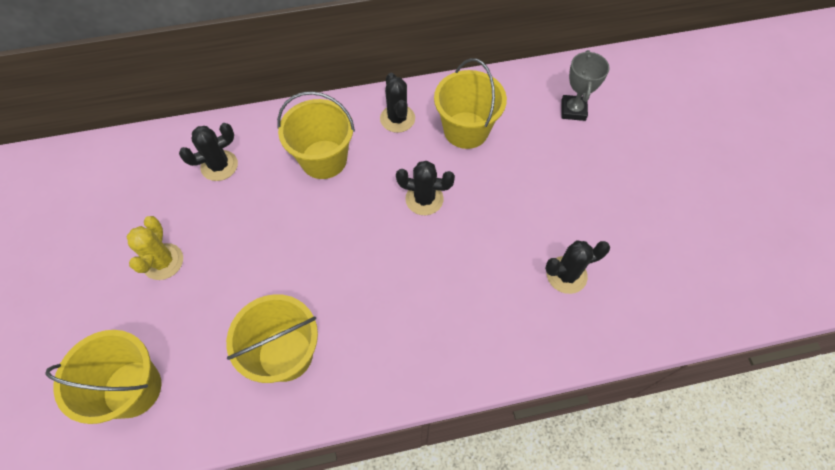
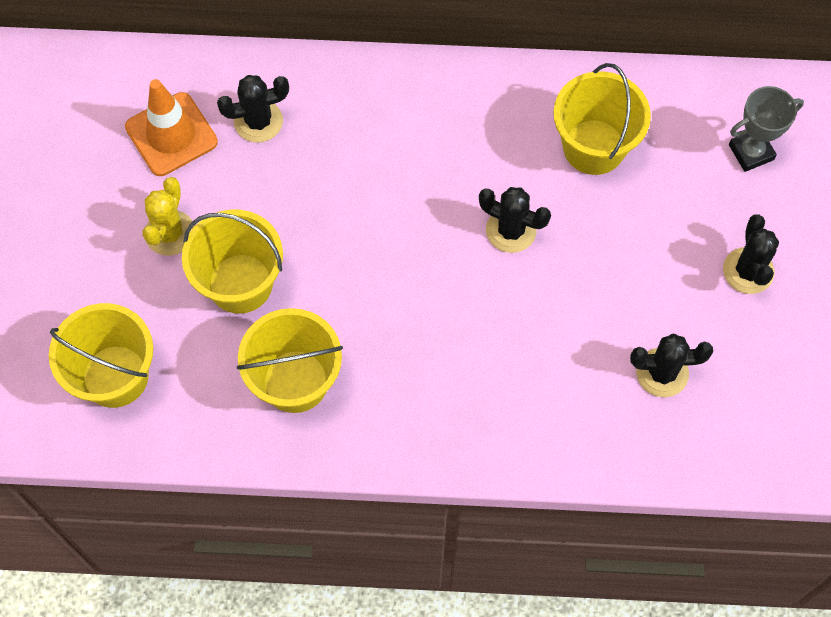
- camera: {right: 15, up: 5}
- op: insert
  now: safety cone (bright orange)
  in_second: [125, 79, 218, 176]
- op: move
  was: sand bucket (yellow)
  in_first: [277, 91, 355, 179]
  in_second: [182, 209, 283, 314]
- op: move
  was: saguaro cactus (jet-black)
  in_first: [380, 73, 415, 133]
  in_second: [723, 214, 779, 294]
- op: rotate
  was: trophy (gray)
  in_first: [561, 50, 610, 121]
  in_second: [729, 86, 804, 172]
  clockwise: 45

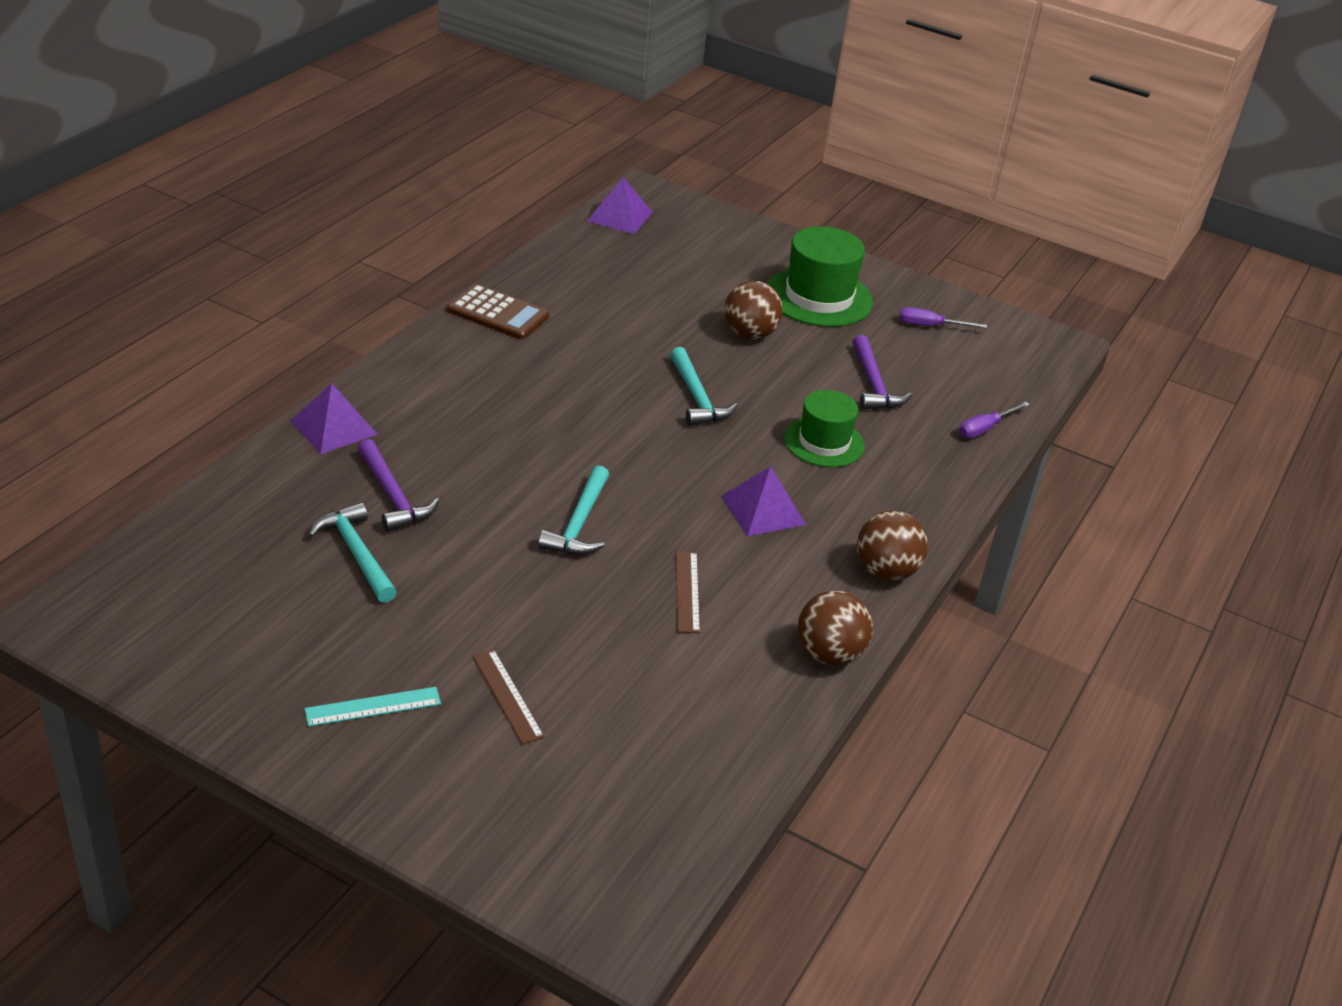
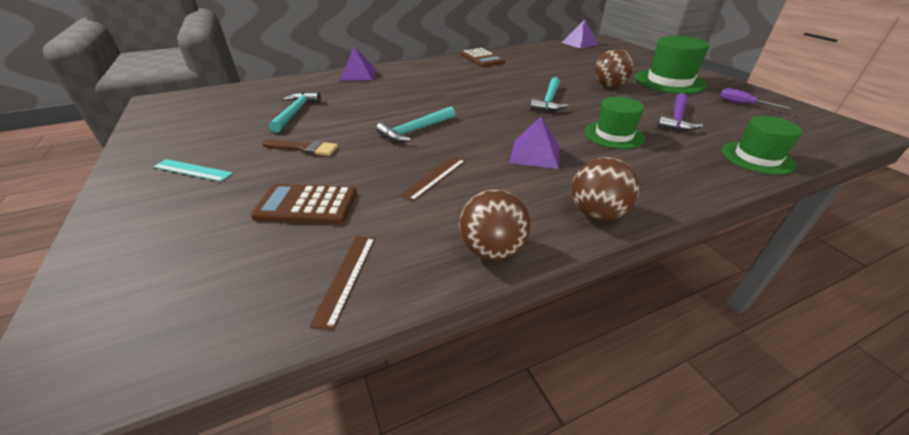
- camera: {right: 40, up: 0}
- op: insert
  now: calculator (brown)
  in_second: [251, 184, 357, 224]
- op: insert
  now: brush (brown)
  in_second: [262, 139, 338, 156]
- op: move
  was: measuring stick (brown)
  in_first: [473, 649, 544, 744]
  in_second: [309, 236, 375, 330]
- op: replace
  was: flat screwdriver (violet)
  now: top hat (green)
  in_first: [959, 402, 1030, 438]
  in_second: [722, 116, 803, 175]
- op: delete
  was: claw hammer (violet)
  in_first: [358, 439, 439, 532]

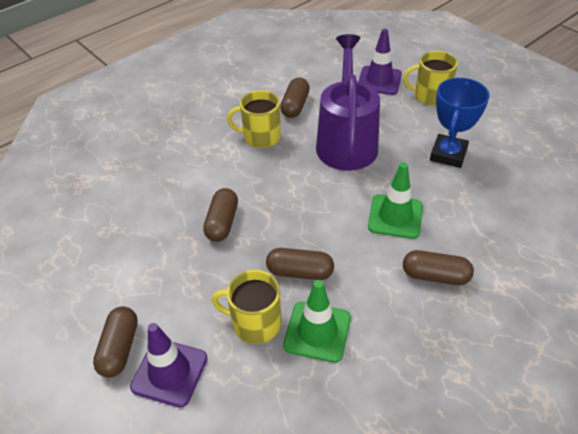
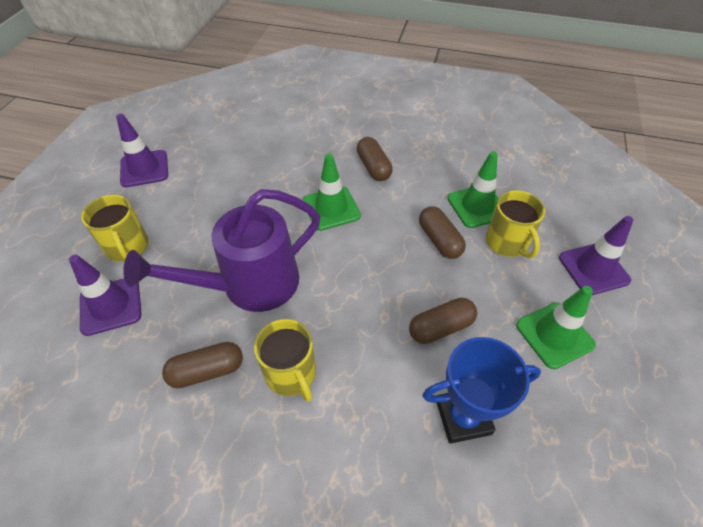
- camera: {right: -125, up: 5}
- op: insert
  now: safety cone (violet)
  in_second: [116, 114, 168, 187]
- op: move
  was: trophy (blue)
  in_first: [430, 78, 490, 168]
  in_second: [422, 337, 541, 444]
- op: insert
  now: safety cone (green)
  in_second: [516, 286, 596, 369]
- op: delete
  was: capsule (brown)
  in_first: [93, 306, 138, 377]

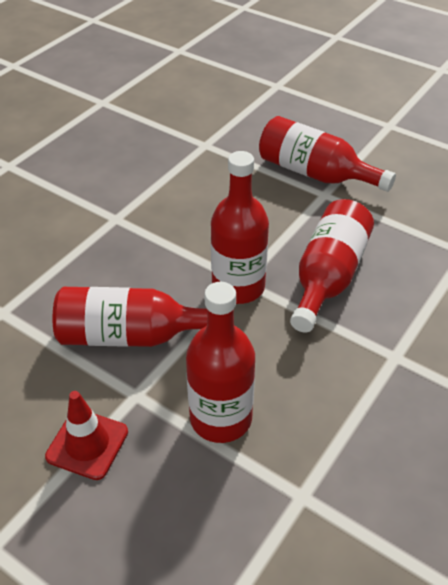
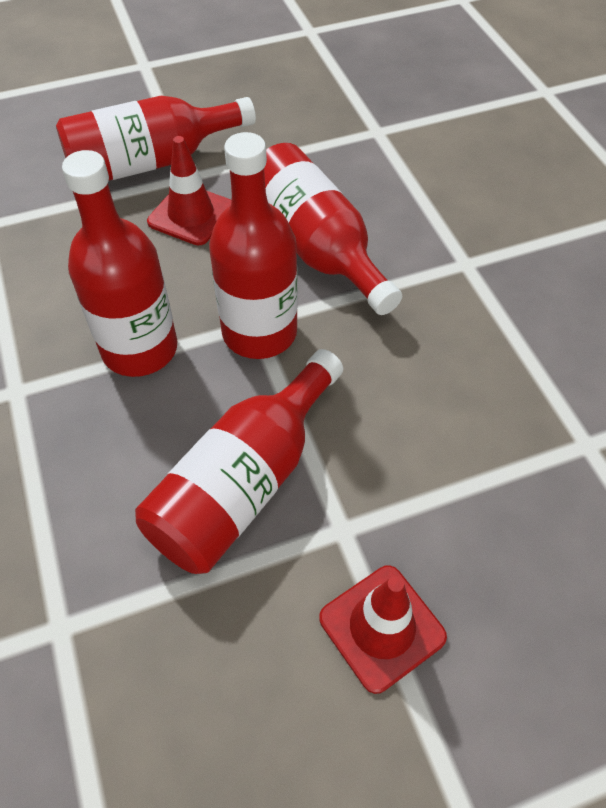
- camera: {right: -55, up: 10}
- op: move
  was: bottle (scarlet)
  in_first: [186, 282, 255, 443]
  in_second: [62, 150, 177, 377]
- op: insert
  now: safety cone (scarlet)
  in_second: [147, 136, 231, 245]

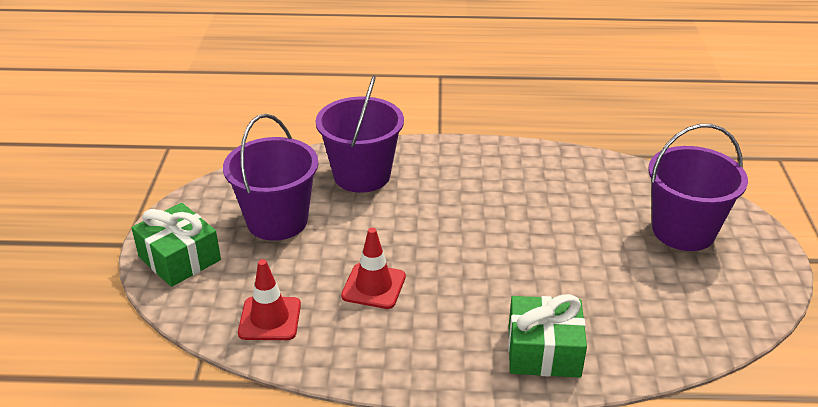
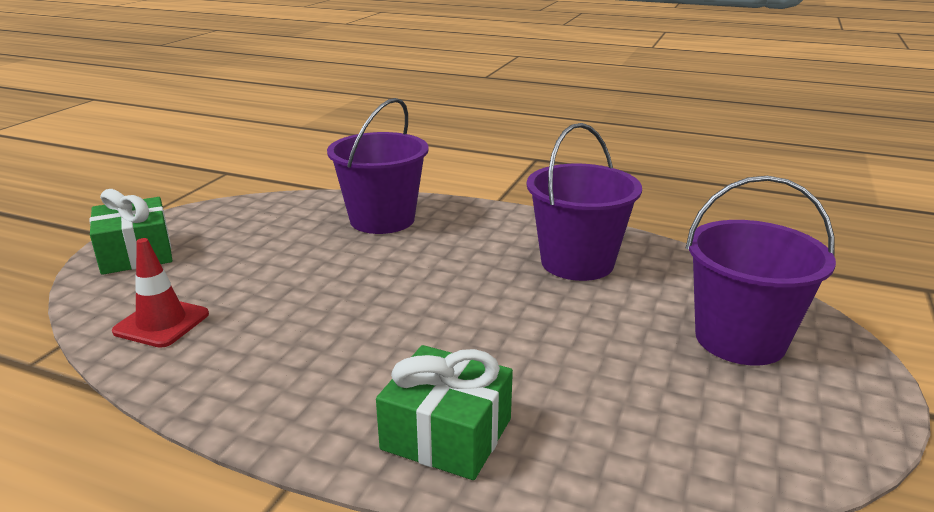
- camera: {right: 20, up: -10}
- op: move
  was: sand bucket (violet)
  in_first: [223, 114, 318, 241]
  in_second: [527, 123, 642, 281]
- op: delete
  was: safety cone (scarlet)
  in_first: [341, 228, 406, 309]

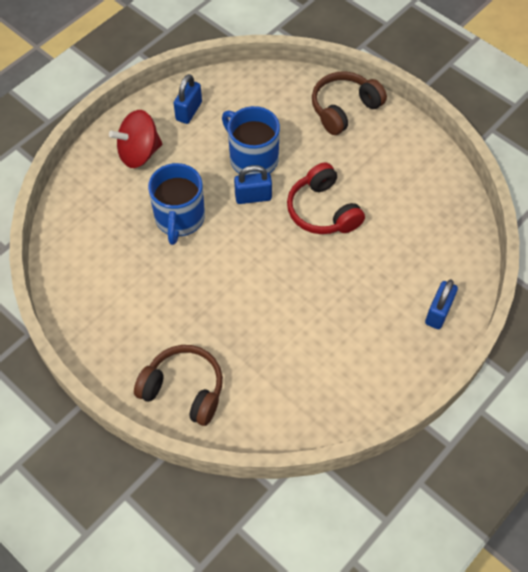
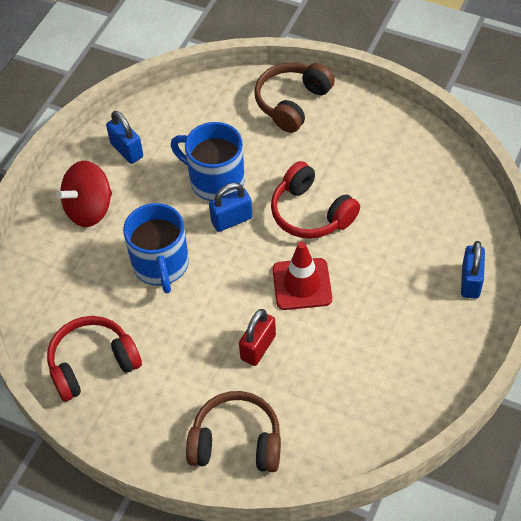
- camera: {right: -15, up: -5}
- op: insert
  now: headset (scarlet)
  in_second: [47, 316, 142, 402]
- op: rotate
  was: small lock (blue)
  in_first: [173, 74, 202, 124]
  in_second: [106, 111, 143, 164]
  clockwise: -45
- op: insert
  now: small lock (scarlet)
  in_second: [239, 309, 276, 366]
- op: insert
  now: safety cone (scarlet)
  in_second: [272, 242, 332, 310]

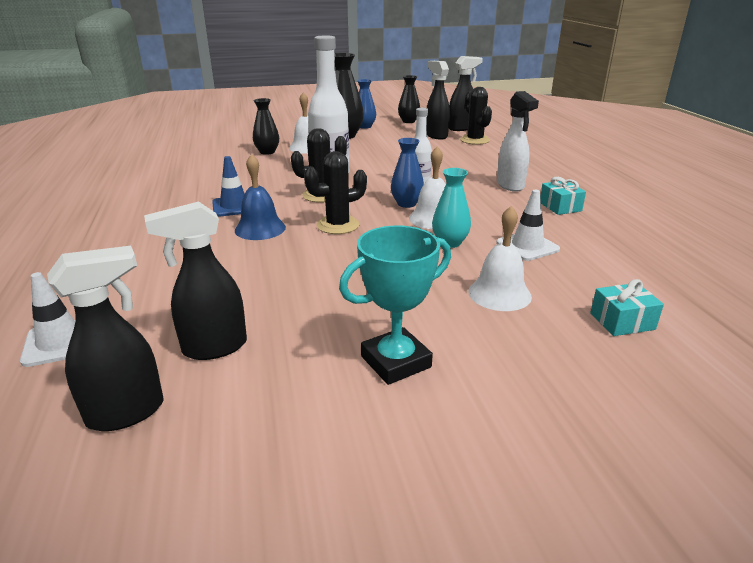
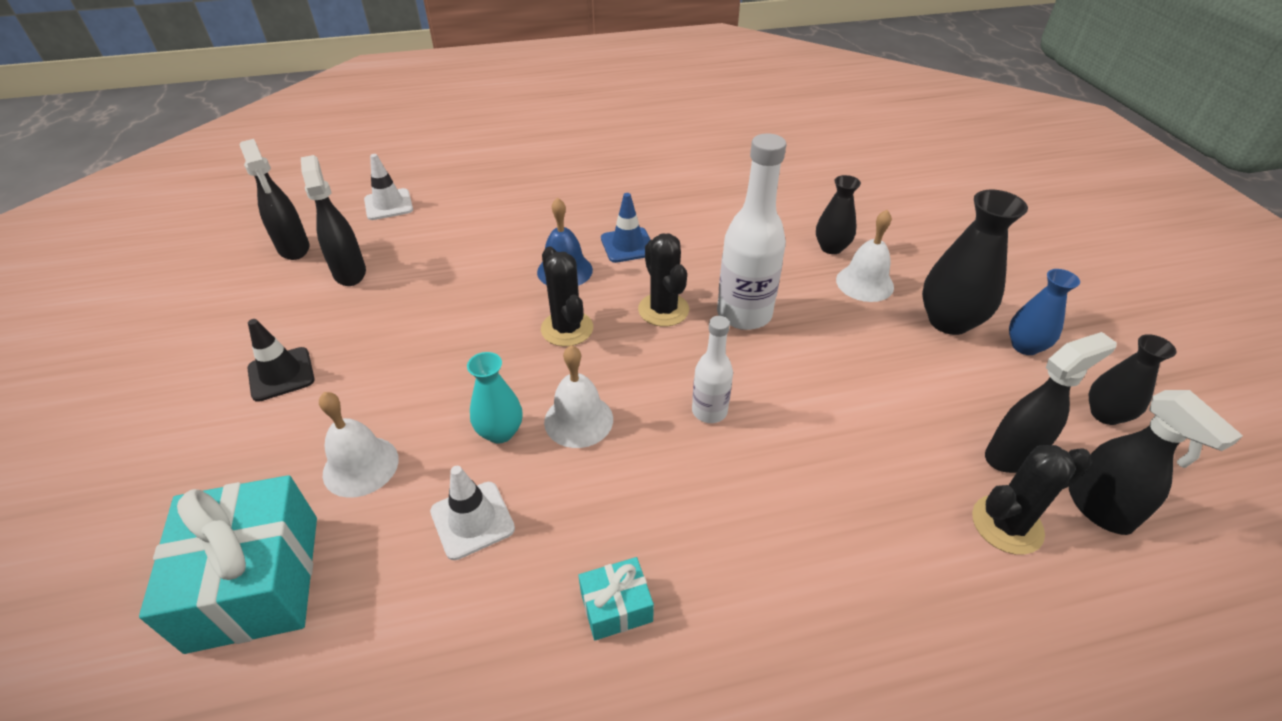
- camera: {right: 90, up: 15}
- op: resize
  was: present (turquoise)
  in_first: [590, 279, 664, 336]
  in_second: [139, 475, 317, 654]
  ratio: 2.12
- op: replace
  was: trophy (turquoise)
  now: safety cone (jet-black)
  in_first: [339, 226, 451, 385]
  in_second: [247, 319, 315, 402]
- op: delete
  was: flower vase (blue)
  in_first: [391, 138, 424, 208]
- op: delete
  was: sprayer (white)
  in_first: [497, 91, 539, 192]

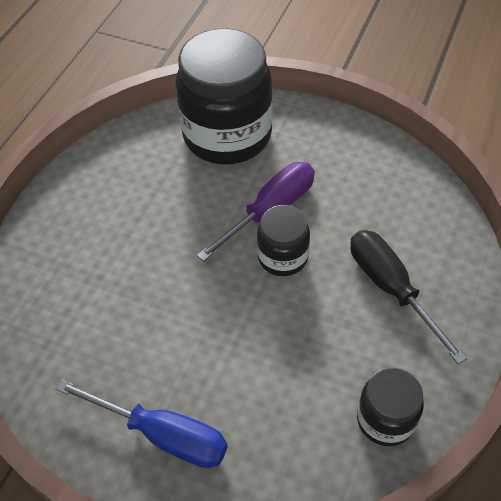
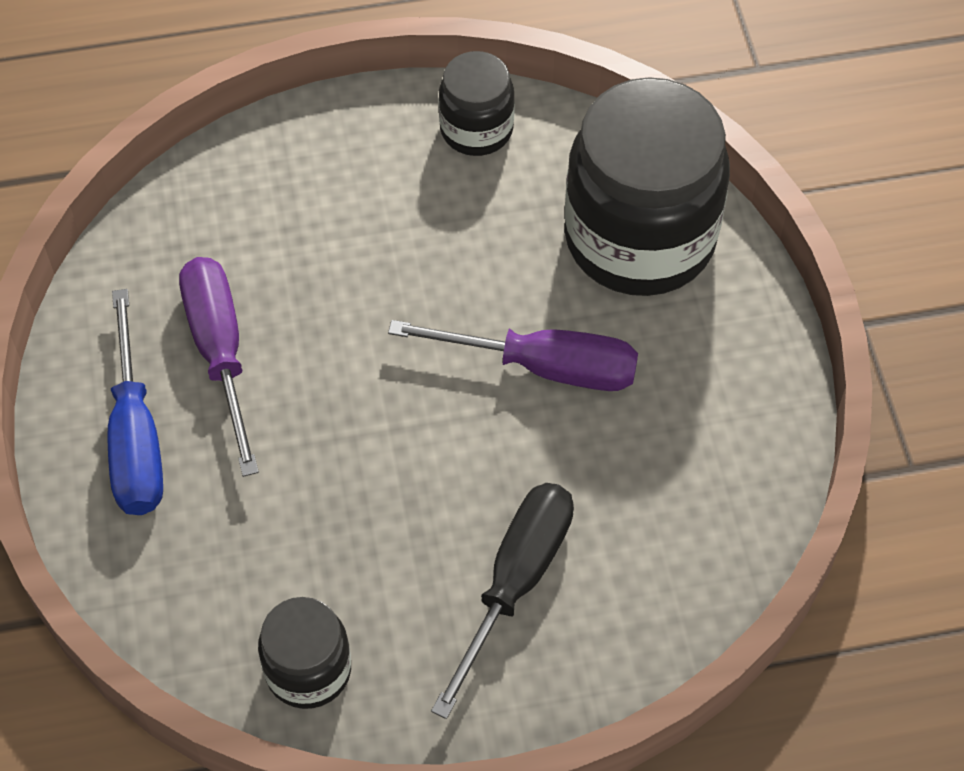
- camera: {right: 55, up: 5}
- op: insert
  now: flat screwdriver (violet)
  in_second: [179, 257, 259, 477]
- op: move
  was: jam jar (jet-black)
  in_first: [257, 205, 310, 276]
  in_second: [439, 51, 515, 156]

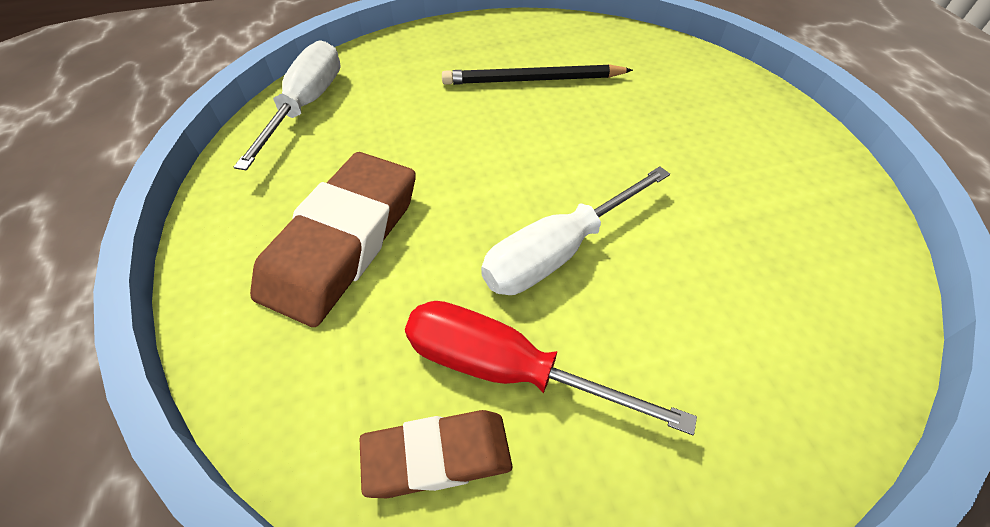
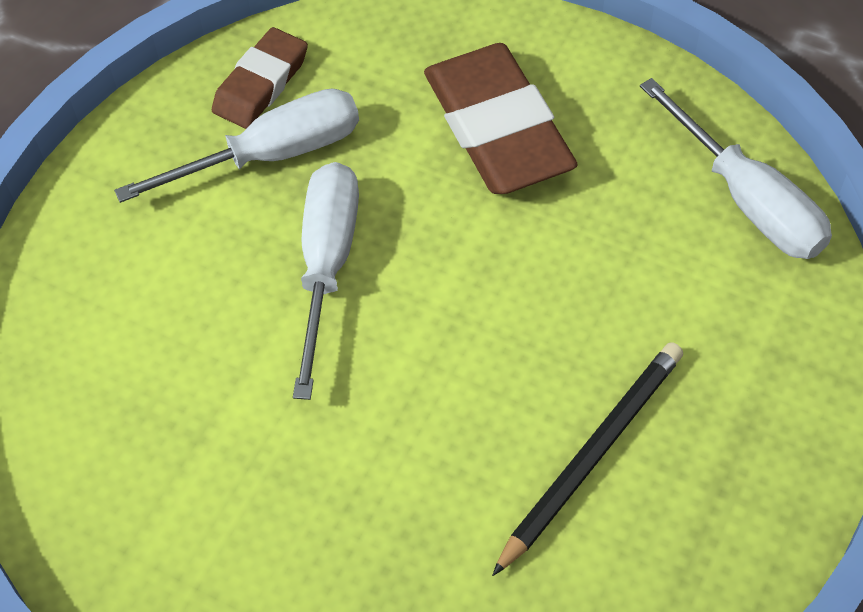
- camera: {right: 135, up: 5}
- op: recolor
  was: flat screwdriver (scarlet)
  now: flat screwdriver (white)
  in_first: [405, 301, 697, 435]
  in_second: [114, 88, 359, 203]

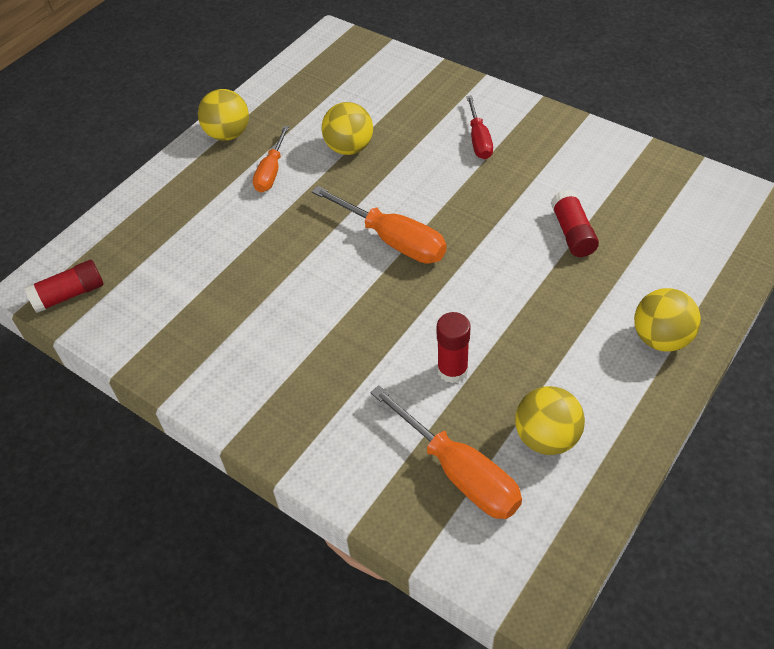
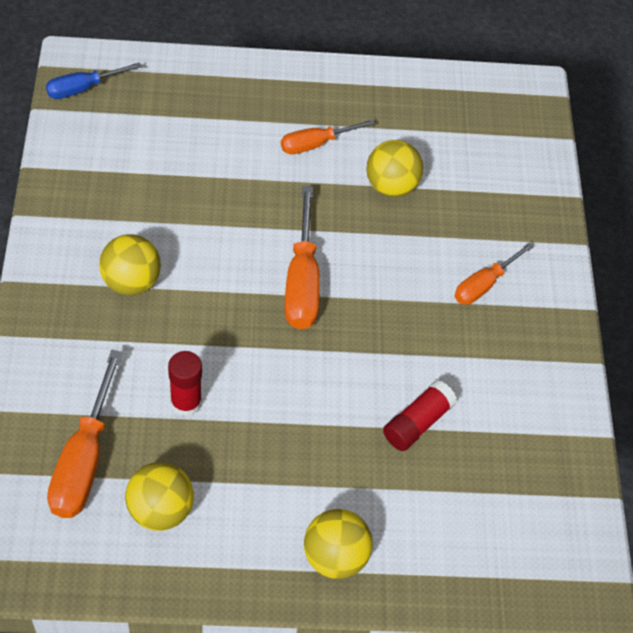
- camera: {right: 45, up: 5}
- op: replace
  was: glue stick (scarlet)
  now: flat screwdriver (blue)
  in_first: [24, 260, 104, 313]
  in_second: [46, 62, 142, 99]
- op: move
  was: play ball (yellow)
  in_first: [198, 89, 249, 141]
  in_second: [99, 234, 161, 295]
- op: recolor
  was: flat screwdriver (scarlet)
  now: flat screwdriver (bright orange)
  in_first: [466, 95, 493, 159]
  in_second: [454, 242, 534, 305]

